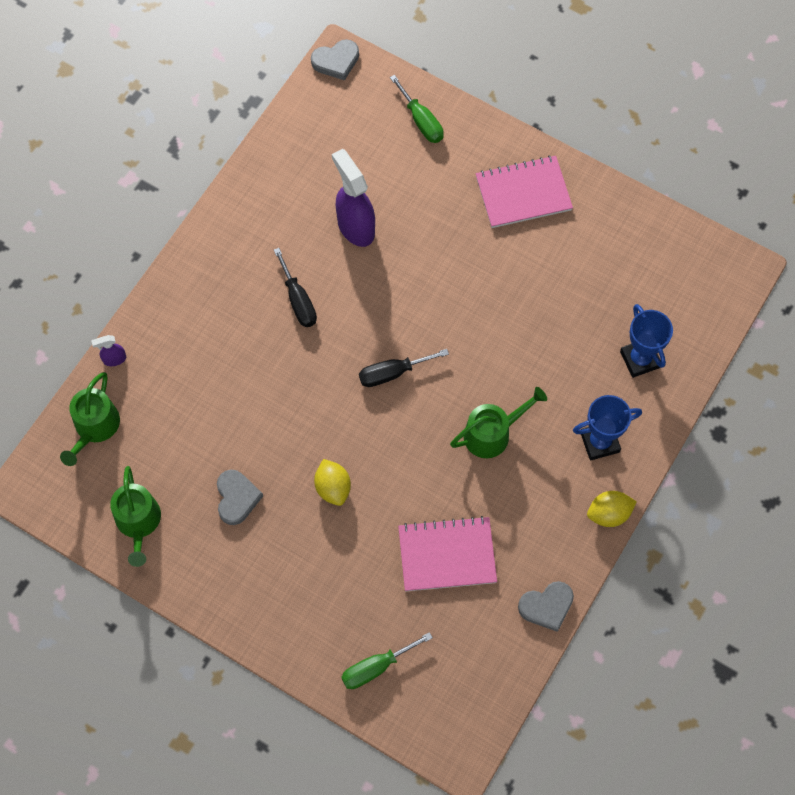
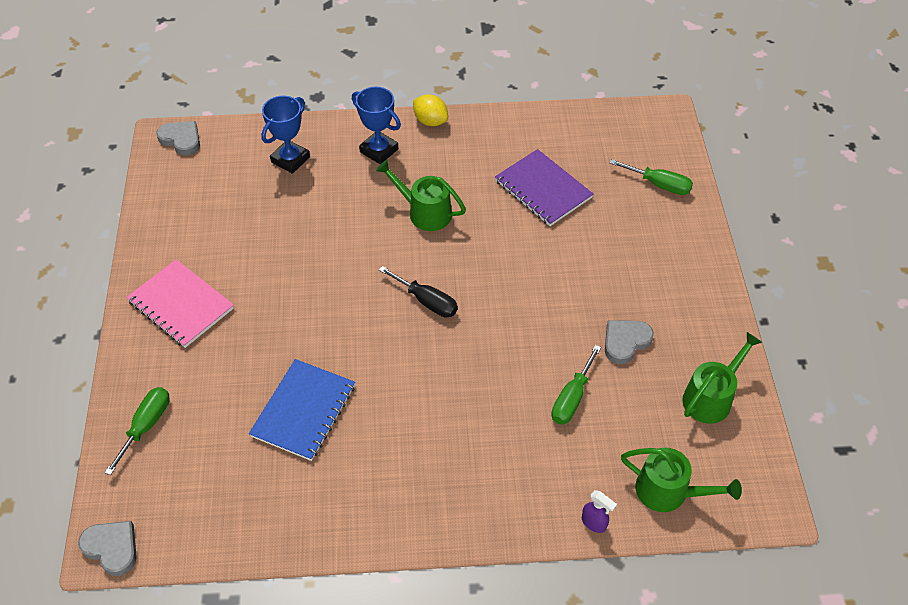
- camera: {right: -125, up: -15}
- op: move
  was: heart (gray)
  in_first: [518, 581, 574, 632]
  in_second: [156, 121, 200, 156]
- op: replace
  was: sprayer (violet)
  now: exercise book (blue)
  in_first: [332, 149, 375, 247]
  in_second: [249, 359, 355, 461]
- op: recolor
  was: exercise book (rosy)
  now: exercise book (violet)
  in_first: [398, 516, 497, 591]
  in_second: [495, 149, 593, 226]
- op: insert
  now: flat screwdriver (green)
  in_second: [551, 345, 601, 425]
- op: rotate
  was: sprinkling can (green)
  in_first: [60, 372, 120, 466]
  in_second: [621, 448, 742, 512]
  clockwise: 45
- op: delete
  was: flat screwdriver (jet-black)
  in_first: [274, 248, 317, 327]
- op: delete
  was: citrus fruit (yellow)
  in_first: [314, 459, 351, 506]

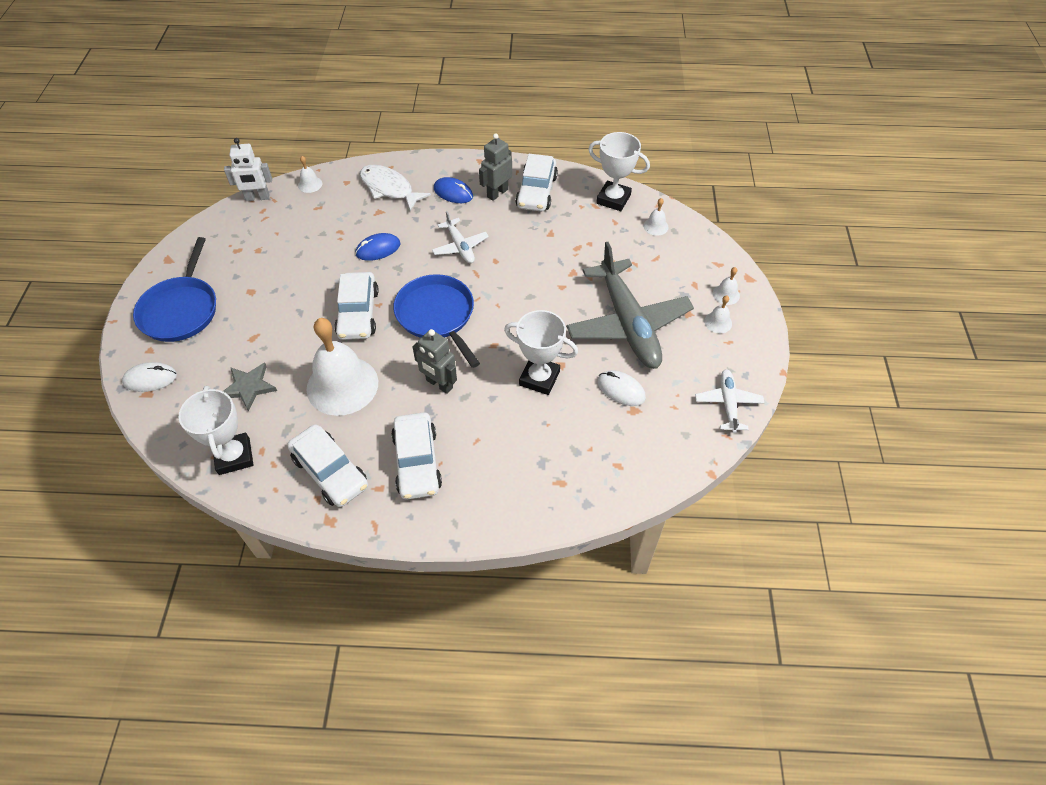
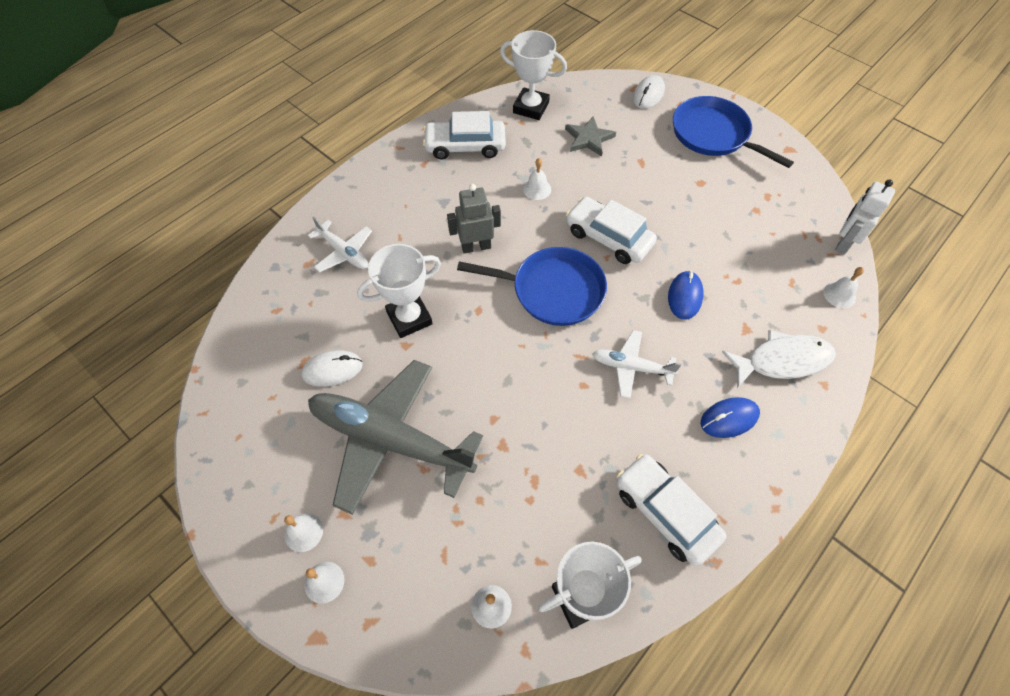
- camera: {right: 130, up: 5}
- op: move
  was: toy plane (white)
  in_first: [695, 369, 764, 433]
  in_second: [308, 216, 372, 272]
- op: resize
  was: school bell (white)
  in_first: [307, 318, 378, 416]
  in_second: [523, 158, 551, 200]
  ratio: 0.41
- op: delete
  was: automobile (white)
  in_first: [391, 412, 442, 500]
- op: delete
  was: robot (gray)
  in_first: [479, 133, 512, 201]

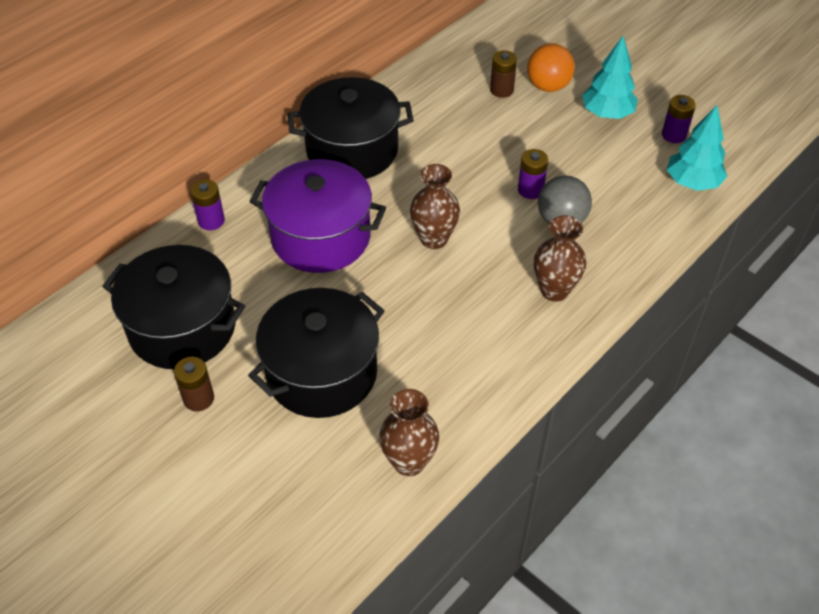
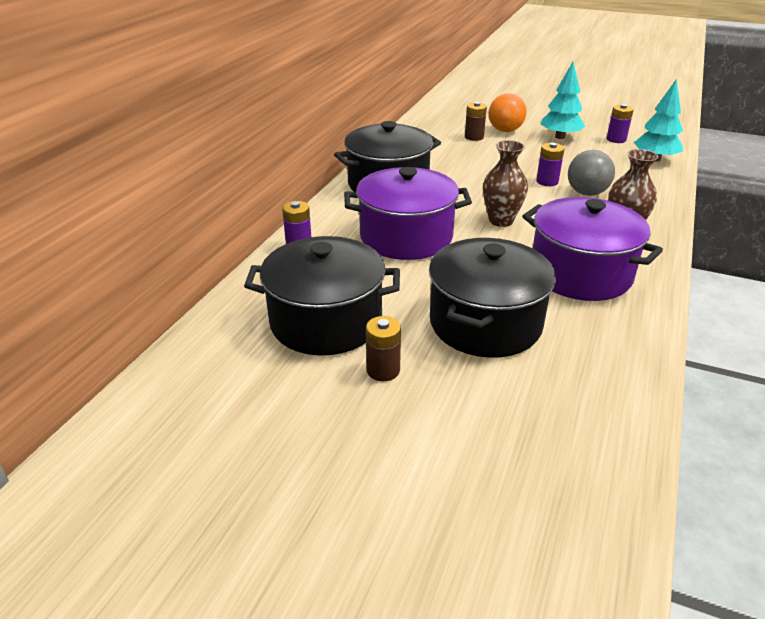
- camera: {right: -20, up: -15}
- op: insert
  now: cooking pot (violet)
  in_second: [522, 197, 663, 301]
- op: delete
  was: flower vase (brown)
  in_first: [379, 389, 439, 476]

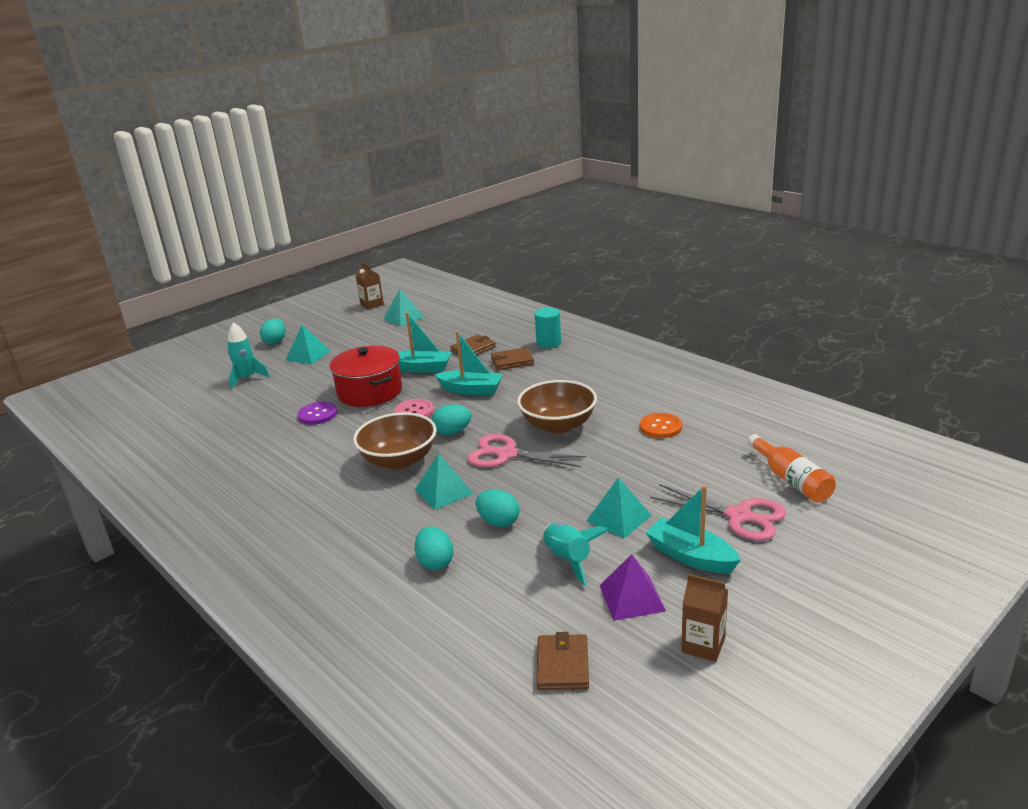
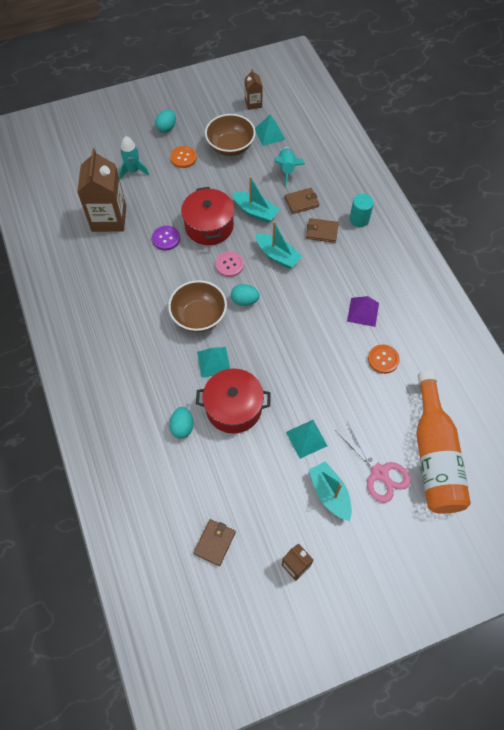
- camera: {right: 20, up: 35}
- op: insert
  now: milk carton (brown)
  in_second: [77, 148, 126, 232]
- op: replace
  was: pyramid (turquoise)
  now: sewing button (bright orange)
  in_first: [285, 325, 331, 364]
  in_second: [170, 146, 197, 168]
- op: replace
  was: toy egg (turquoise)
  now: cooking pot (scarlet)
  in_first: [476, 490, 520, 527]
  in_second: [196, 368, 271, 434]
- op: move
  was: serving bowl (brown)
  in_first: [517, 380, 597, 434]
  in_second: [205, 114, 256, 156]
- op: move
  was: rocket (turquoise)
  in_first: [543, 523, 609, 586]
  in_second: [274, 147, 305, 186]
- op: move
  was: pyramid (violet)
  in_first: [600, 554, 666, 621]
  in_second: [347, 296, 379, 327]
- op: resize
  was: bottle (bright orange)
  in_first: [747, 434, 836, 502]
  in_second: [416, 370, 471, 514]
  ratio: 1.84
- op: delete
  was: shears (rosy)
  in_first: [468, 434, 586, 467]

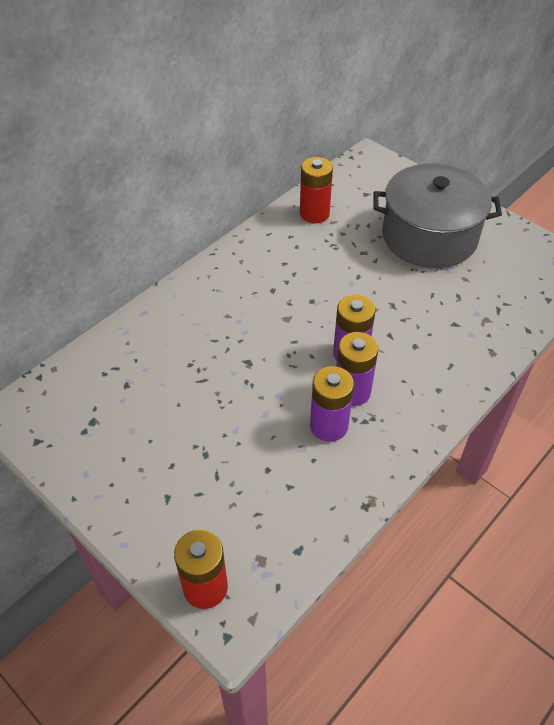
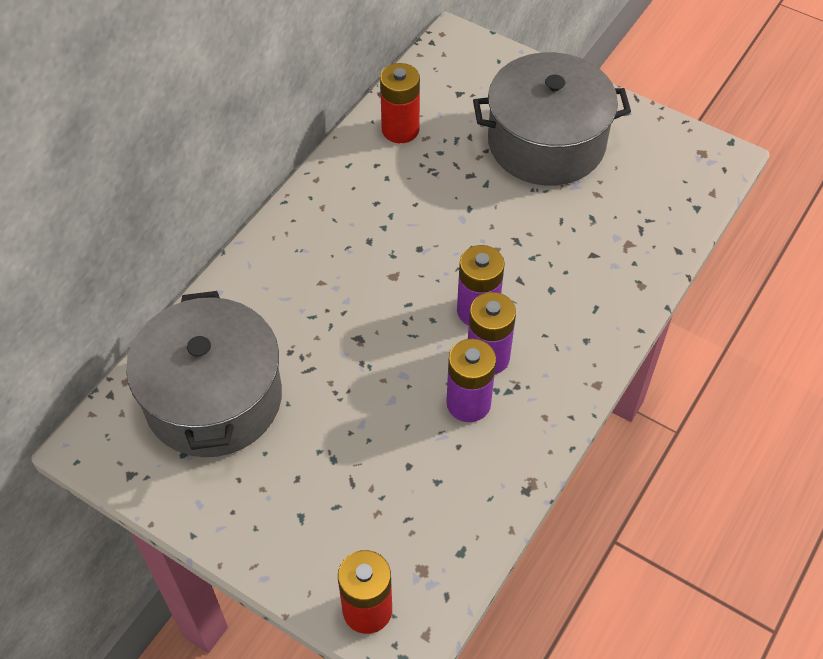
- camera: {right: -10, up: 5}
- op: insert
  now: cooking pot (gray)
  in_second: [126, 291, 282, 457]

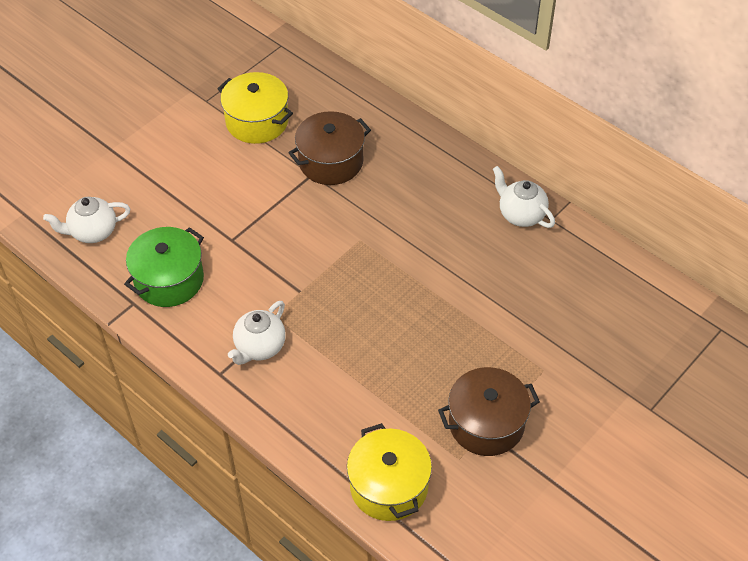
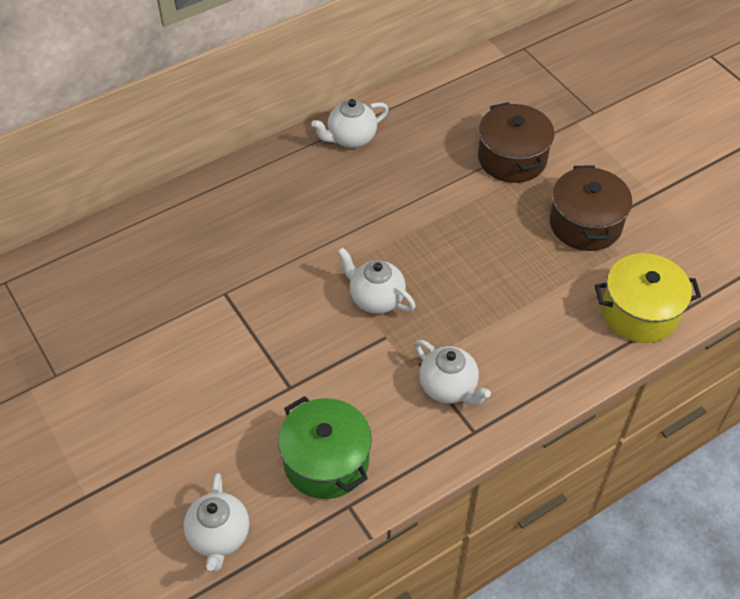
- camera: {right: -75, up: 0}
- op: insert
  now: china teapot (white)
  in_second: [337, 247, 416, 314]
- op: move
  was: cooking pot (brown)
  in_first: [288, 111, 371, 185]
  in_second: [478, 102, 554, 183]
- op: delete
  was: cooking pot (yellow)
  in_first: [217, 72, 293, 144]

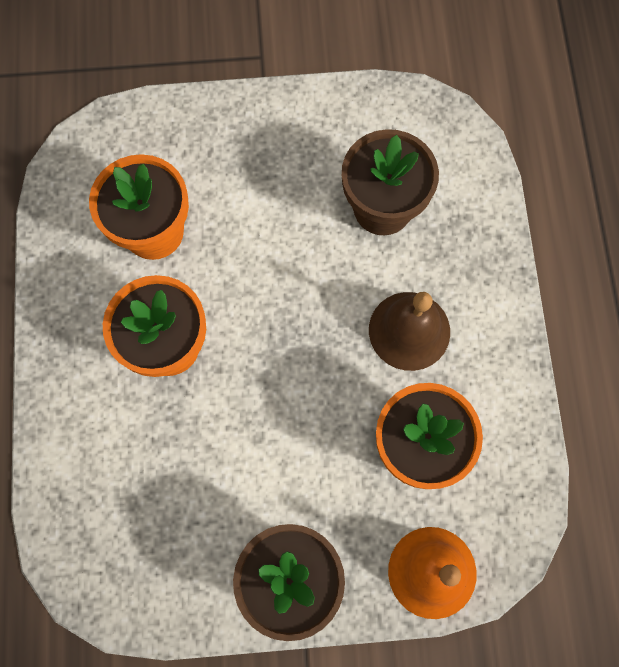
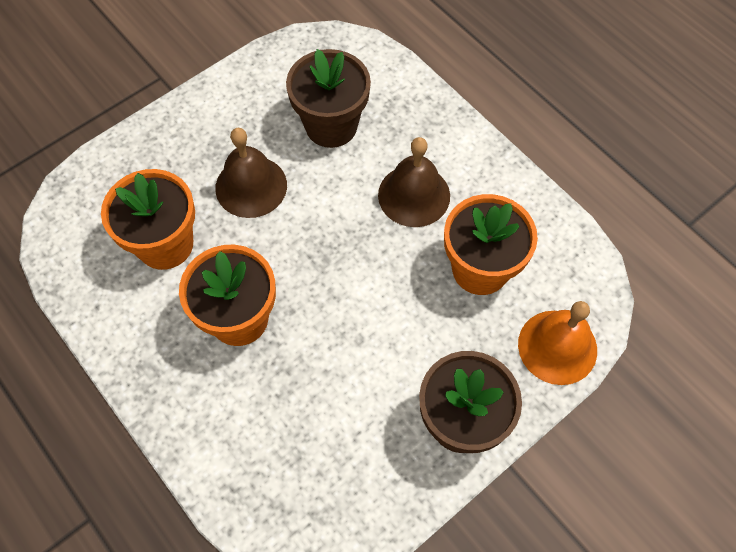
- camera: {right: -35, up: -10}
- op: insert
  now: school bell (brown)
  in_second: [215, 128, 287, 218]

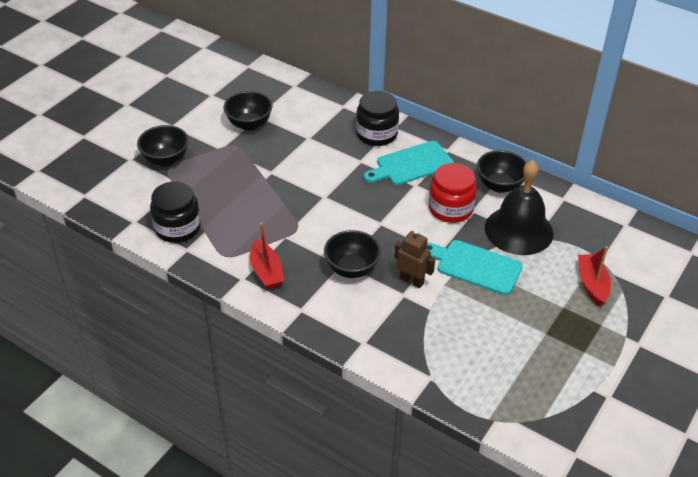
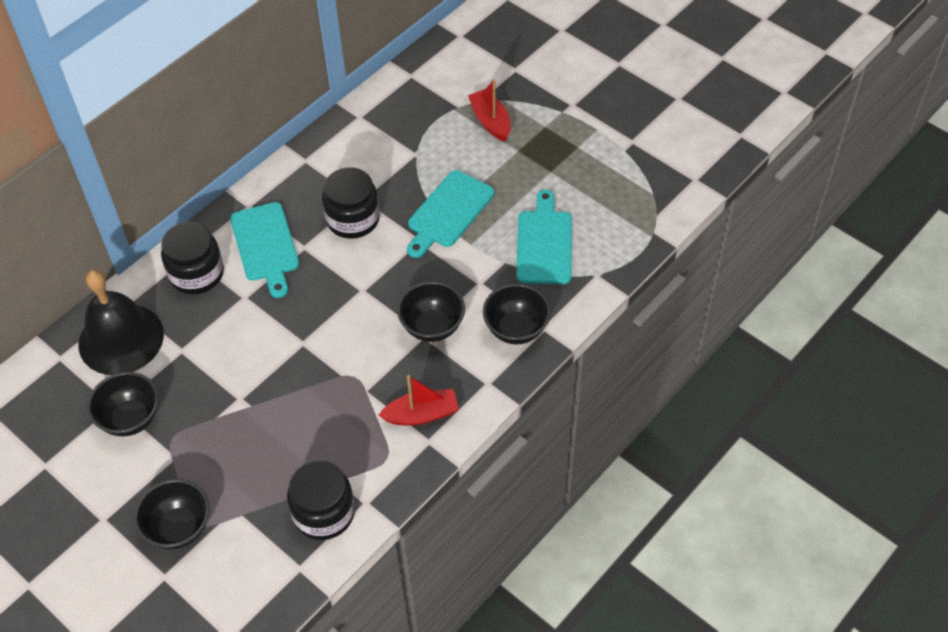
- camera: {right: -80, up: 10}
- op: move
  was: school bell (jet-black)
  in_first: [485, 160, 553, 255]
  in_second: [78, 270, 164, 375]
- op: recolor
  was: jam jar (scarlet)
  now: jam jar (jet-black)
  in_first: [429, 163, 477, 223]
  in_second: [322, 167, 380, 239]
- op: rotate
  was: sailboat (scarlet)
  in_first: [578, 246, 611, 306]
  in_second: [468, 79, 511, 142]
  clockwise: 60
- op: move
  was: serving bowl (jet-black)
  in_first: [477, 150, 527, 193]
  in_second: [483, 284, 551, 344]
- op: insert
  now: bread board (turquoise)
  in_second: [516, 190, 572, 284]
- op: delete
  was: robot (brown)
  in_first: [394, 229, 435, 288]

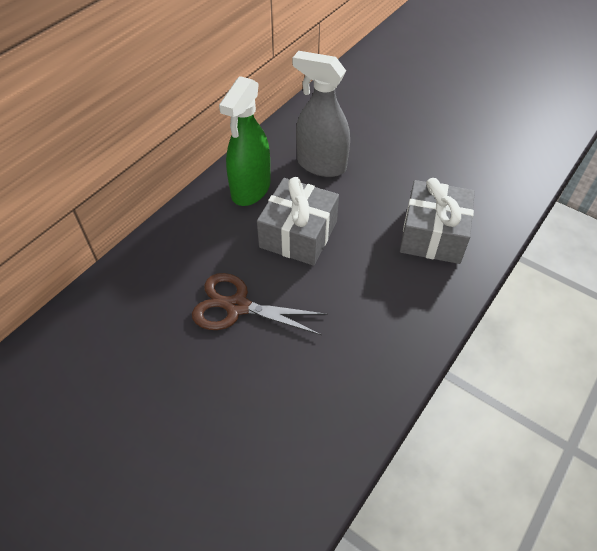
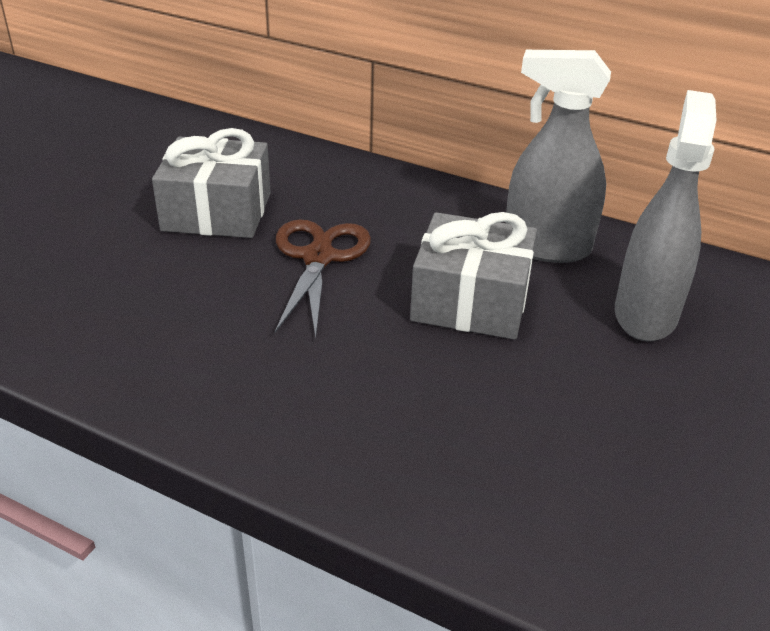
- camera: {right: 80, up: -15}
- op: move
  was: present (gray)
  in_first: [400, 178, 475, 264]
  in_second: [152, 128, 271, 238]
- op: recolor
  was: sprayer (green)
  now: sprayer (gray)
  in_first: [219, 76, 271, 206]
  in_second: [505, 50, 611, 263]

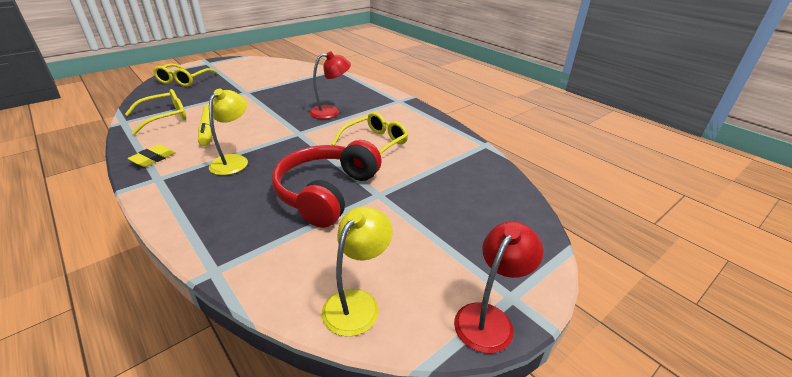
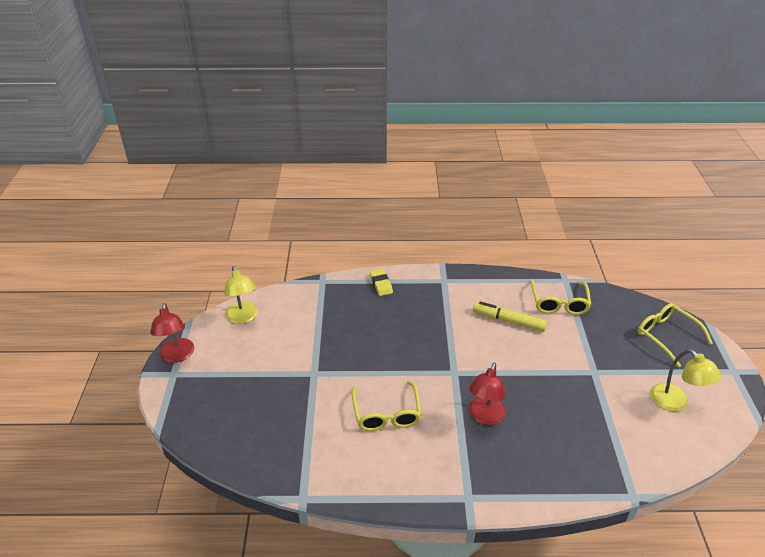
- camera: {right: 130, up: 5}
- op: move
  was: eraser (yellow)
  in_first: [127, 145, 176, 167]
  in_second: [370, 269, 393, 296]
- op: move
  was: lamp (yellow)
  in_first: [209, 89, 248, 175]
  in_second: [650, 349, 721, 411]
- op: delete
  was: headset (scarlet)
  in_first: [272, 140, 382, 228]

